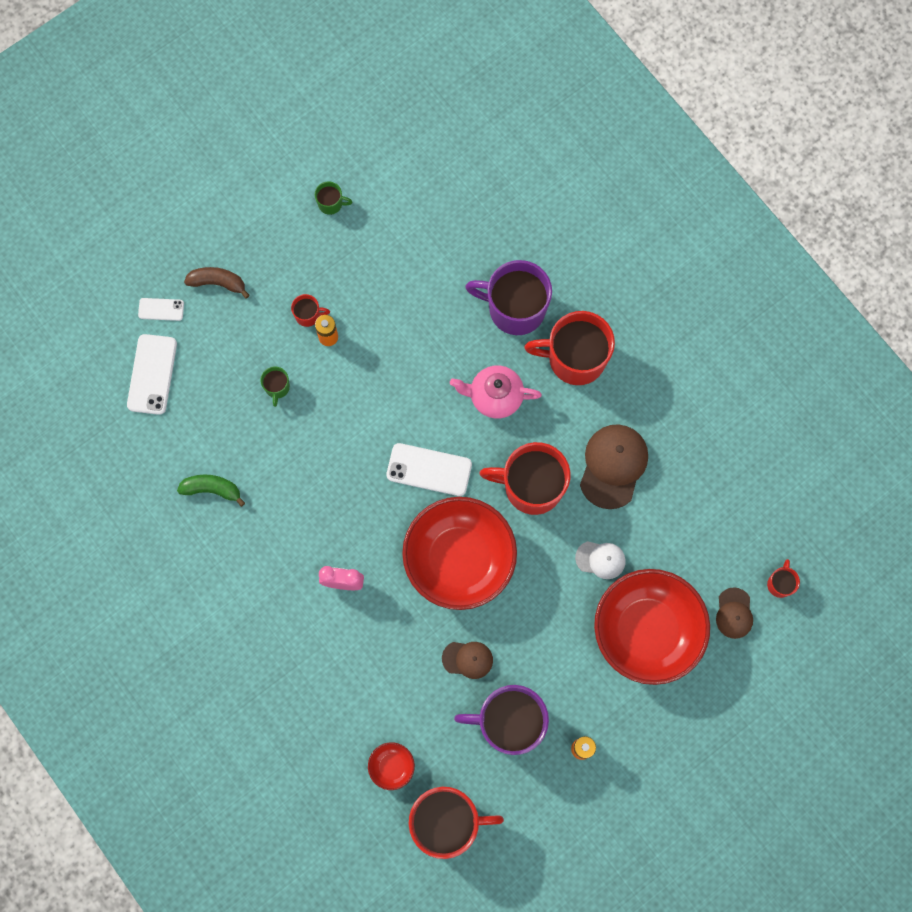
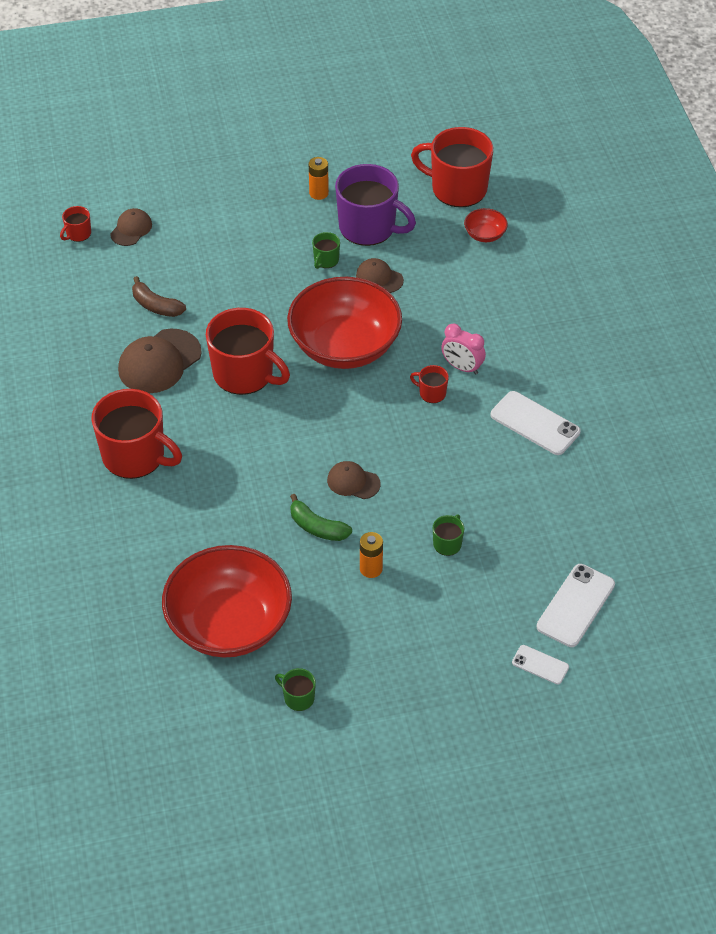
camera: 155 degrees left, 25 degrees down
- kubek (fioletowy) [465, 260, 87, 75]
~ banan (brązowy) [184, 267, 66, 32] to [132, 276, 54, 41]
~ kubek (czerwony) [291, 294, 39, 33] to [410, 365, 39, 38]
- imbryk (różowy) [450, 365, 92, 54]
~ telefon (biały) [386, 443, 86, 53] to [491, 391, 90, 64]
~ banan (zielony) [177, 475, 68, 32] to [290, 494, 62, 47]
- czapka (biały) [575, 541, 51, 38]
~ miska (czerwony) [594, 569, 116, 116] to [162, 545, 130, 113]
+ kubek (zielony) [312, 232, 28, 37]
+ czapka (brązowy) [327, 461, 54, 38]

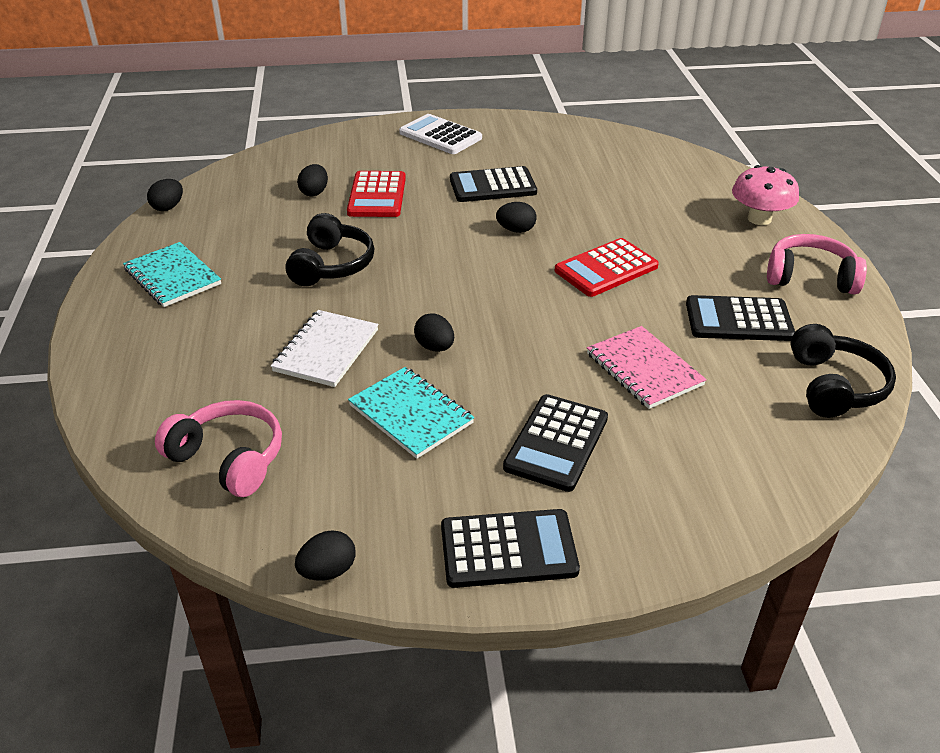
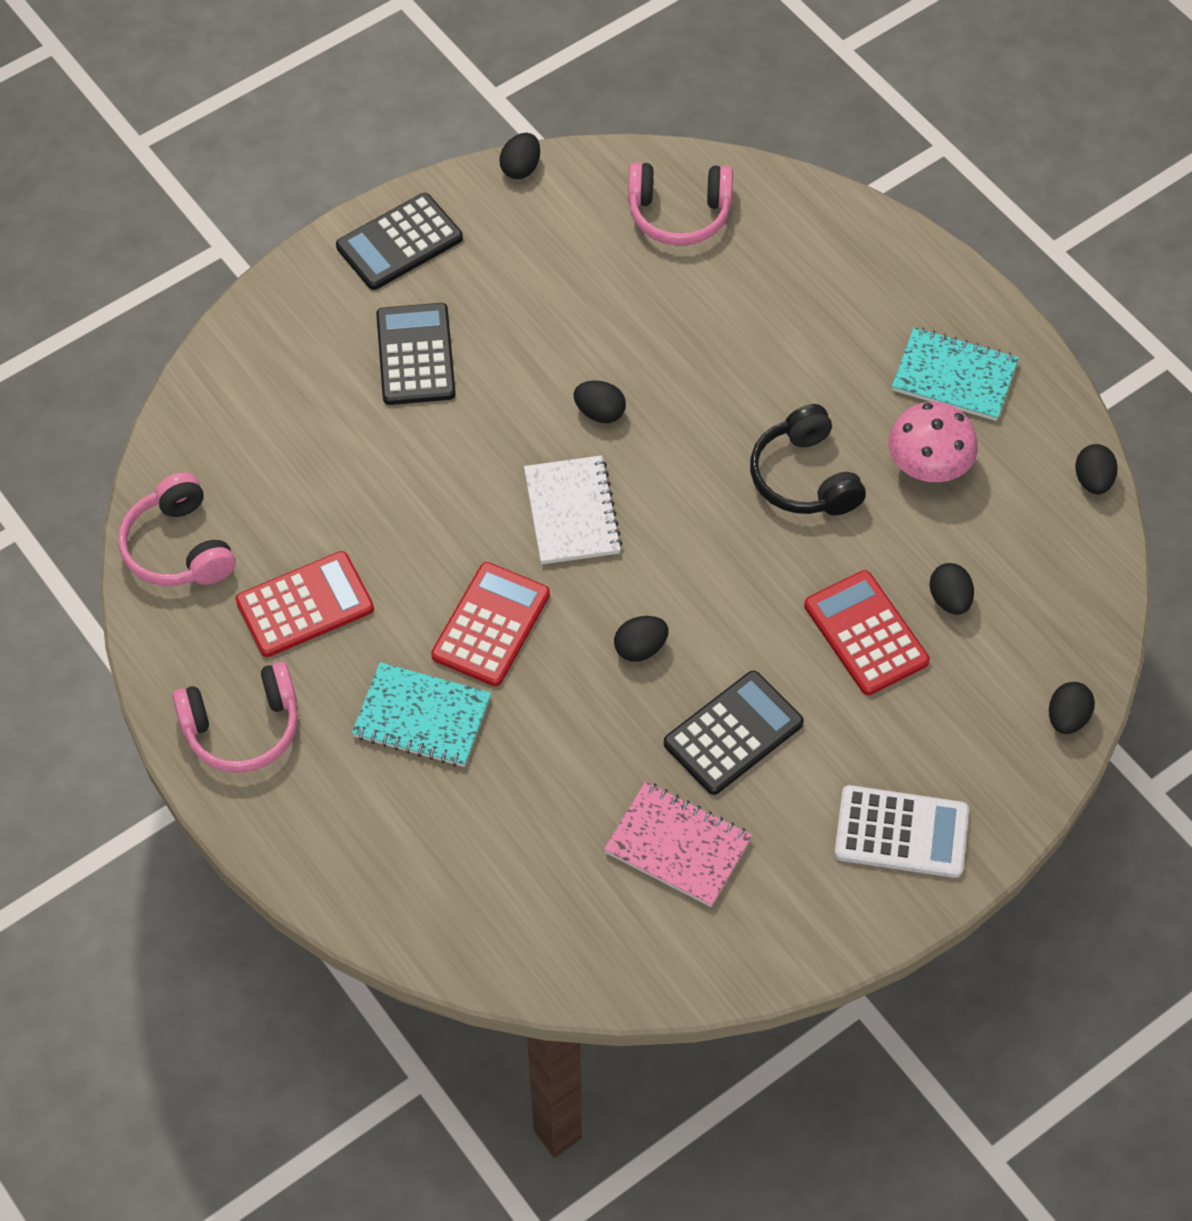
camera: 150 degrees right, 20 degrees up
~ grzyb (różowy) [732, 165, 67, 60] to [888, 402, 90, 80]
~ kalkulator (czarny) [686, 295, 109, 46] to kalkulator (czerwony) [236, 551, 138, 106]
~ zeszyt (biały) [271, 310, 107, 77] to [524, 455, 98, 109]
~ słuchawki (czarny) [791, 324, 105, 94] to słuchawki (różowy) [118, 473, 118, 113]
~ zeszyt (różowy) [587, 326, 120, 83] to [604, 781, 148, 126]
~ zeszyt (turkusowy) [348, 367, 126, 92] to [352, 662, 139, 105]
+ jajko (czarny) [1049, 682, 46, 52]

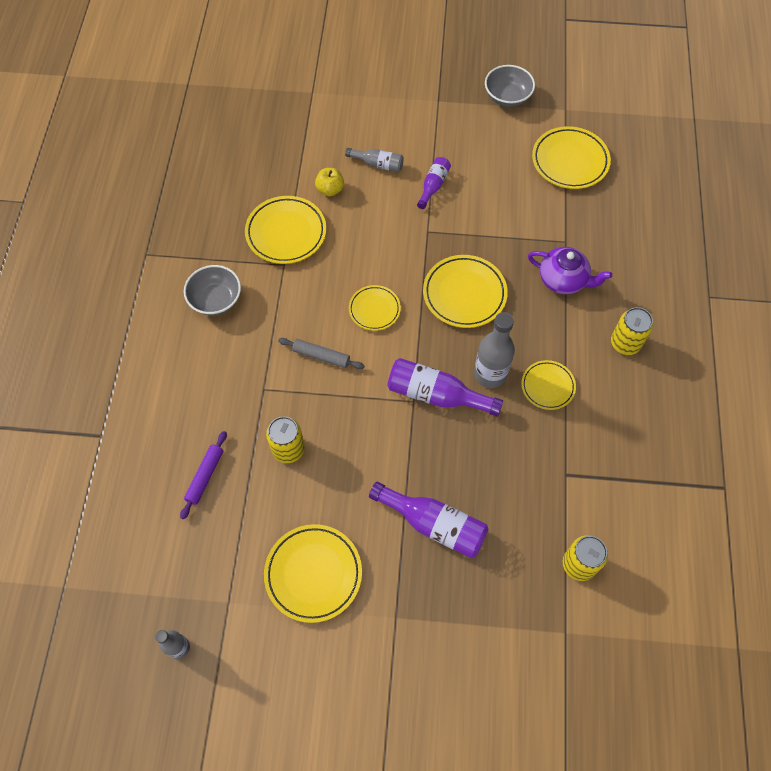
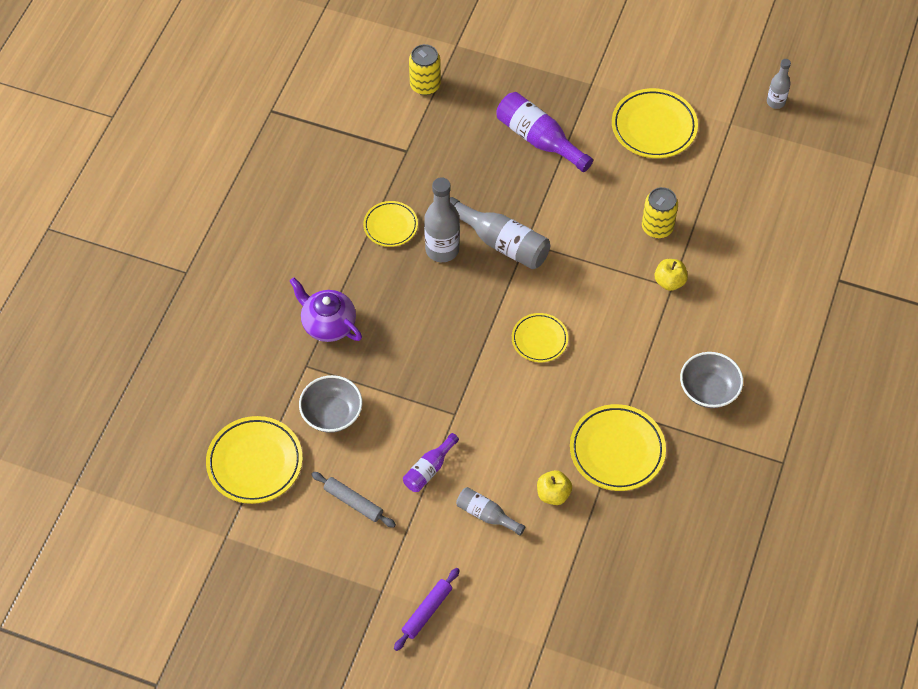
camera: 165 degrees left, 5 degrees down
~ miska (szary) [485, 65, 50, 42] to [299, 375, 63, 58]
- talerz (żółty) [423, 255, 85, 73]
- puszka (żółty) [611, 307, 42, 48]
~ wałek do ciasta (szary) [278, 338, 87, 31] to [311, 472, 85, 56]
~ butelka (fioletowy) [387, 358, 116, 58] to butelka (szary) [450, 197, 100, 72]
~ wałek do ciasta (fioletowy) [180, 431, 47, 89] to [394, 568, 66, 83]
+ jabłko (żółty) [655, 259, 33, 32]

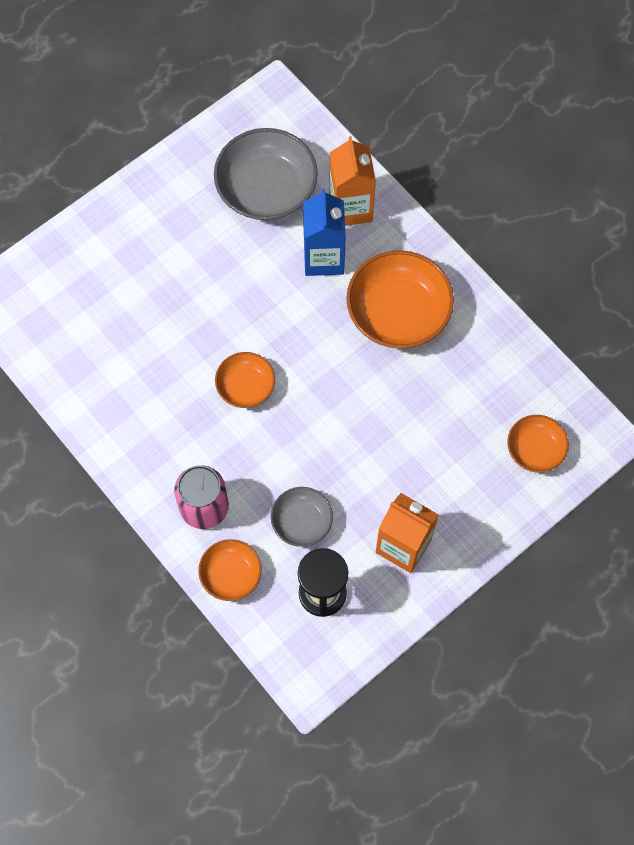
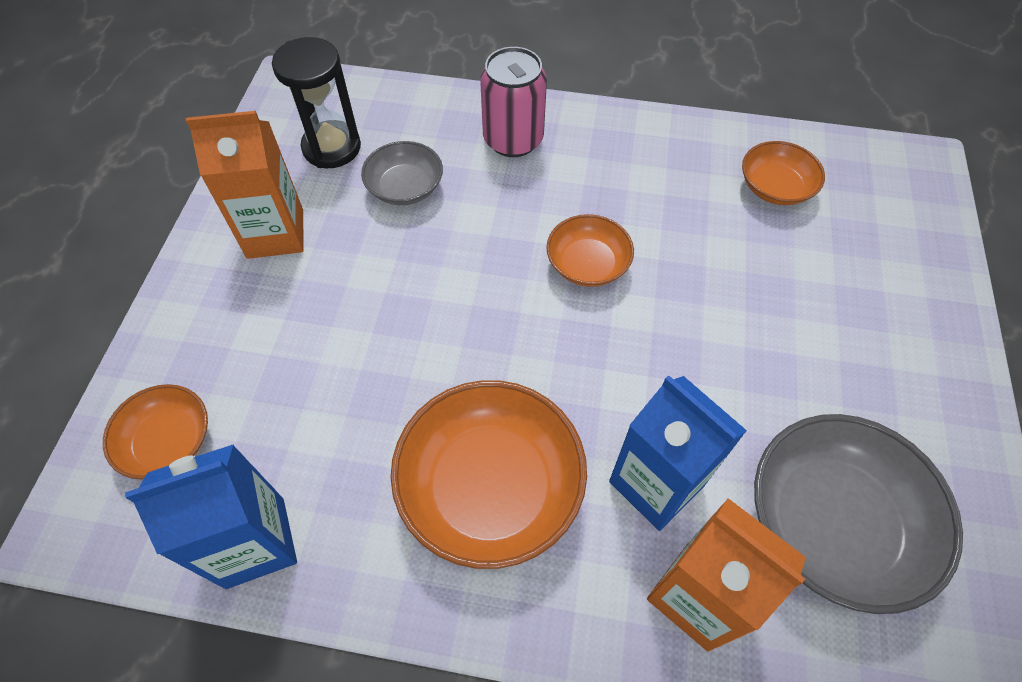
camera: 140 degrees right, 10 degrees down
~ miska (pomarańczowy) [198, 539, 64, 62] to [742, 141, 83, 64]
+ karton mleka (niebieski) [125, 444, 172, 145]

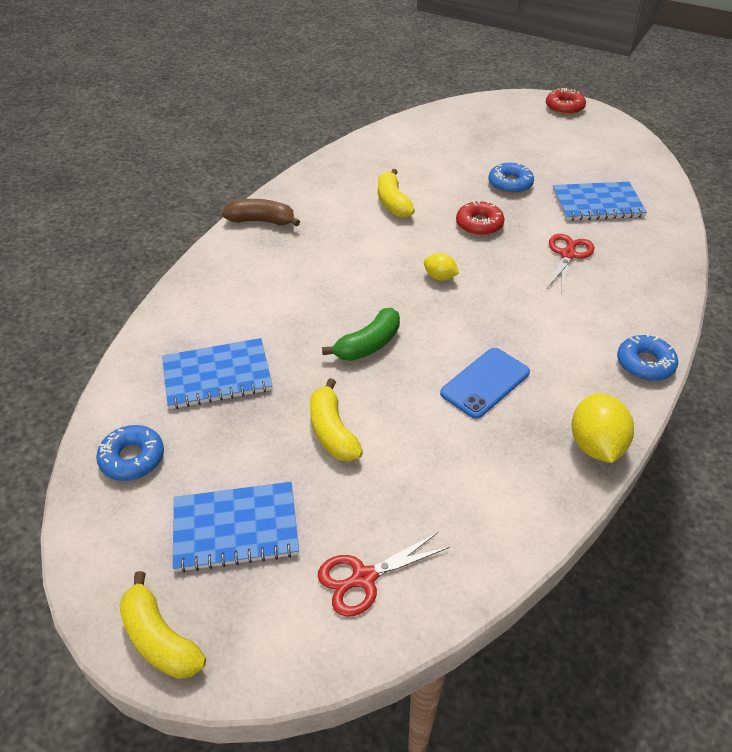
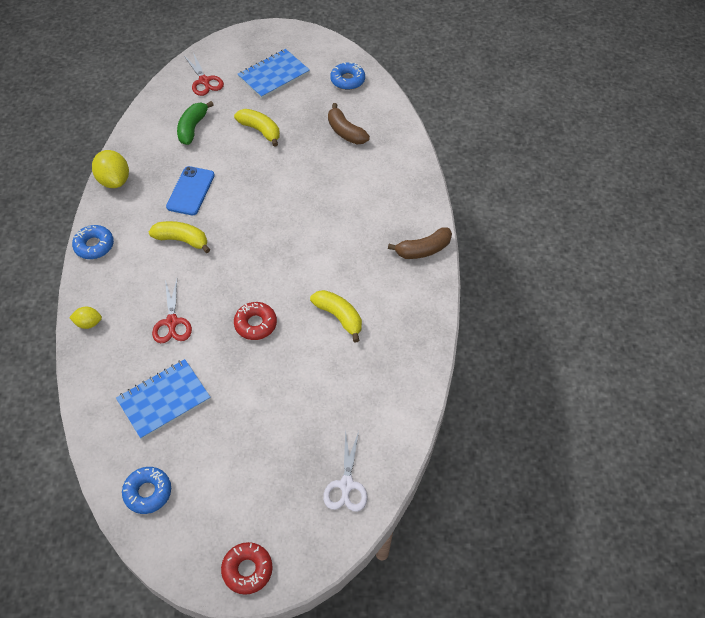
camera: 150 degrees right, 10 degrees up
~ donut (niebieski) [488, 163, 46, 31] to [122, 467, 49, 47]
~ cytryna (żółty) [424, 253, 35, 28] to [69, 307, 33, 22]
~ banan (zielony) [322, 308, 78, 53] to [177, 101, 37, 44]
~ zeszyt (niebieski) [162, 338, 111, 71] to banan (brązowy) [328, 103, 42, 41]
~ nożyczki (czerwony) [318, 532, 131, 85] = [184, 52, 40, 44] 120 degrees clockwise
~ banan (żółty) [119, 571, 87, 108] to [149, 221, 61, 32]
+ nożyczki (biały) [323, 429, 45, 83]

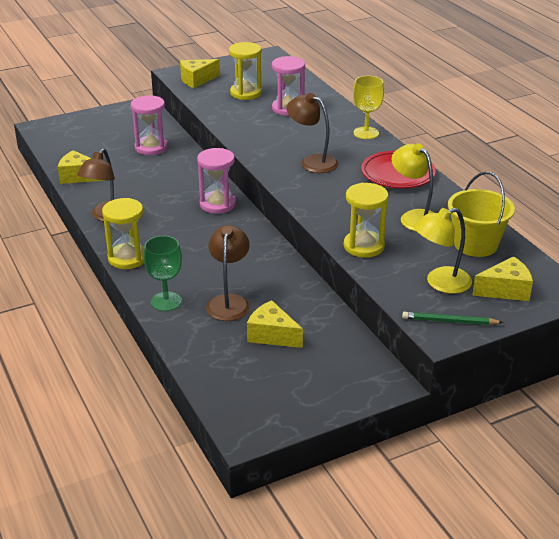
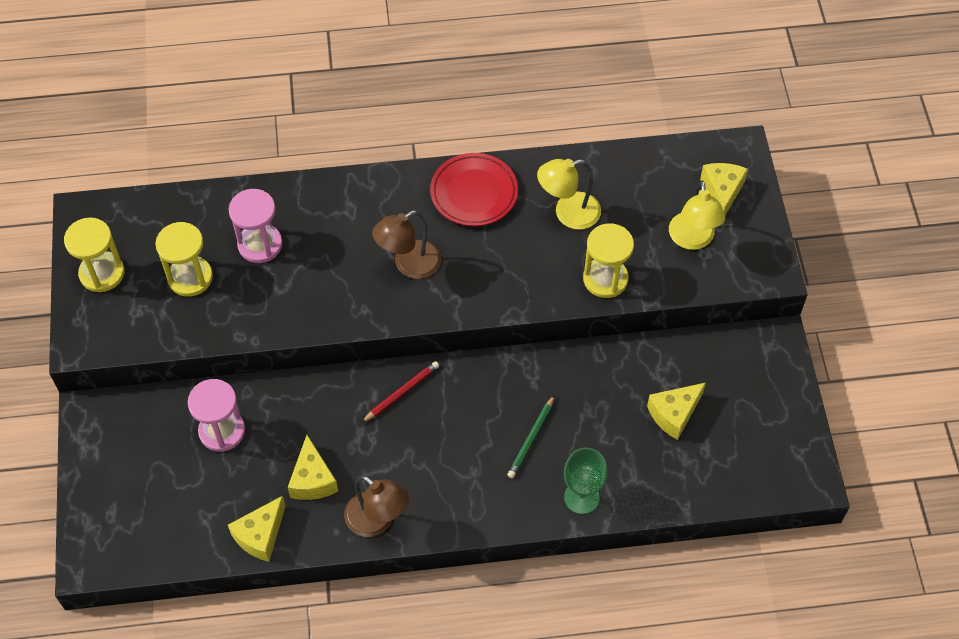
camera: 70 degrees left, 25 degrees up
~ ser (żółty) [180, 59, 40, 29] to [288, 435, 50, 65]
- kielich (żółty) [353, 76, 31, 63]
~ klepsydra (różowy) [197, 148, 39, 66] to ołówek (czerwony) [361, 361, 78, 62]
- wiadro (żółty) [448, 172, 67, 85]
~ klepsydra (żółty) [102, 198, 42, 71] to [64, 218, 61, 74]
- lampka (brązowy) [206, 225, 44, 96]
~ ołówek (zielony) [402, 312, 101, 13] to [507, 395, 48, 83]

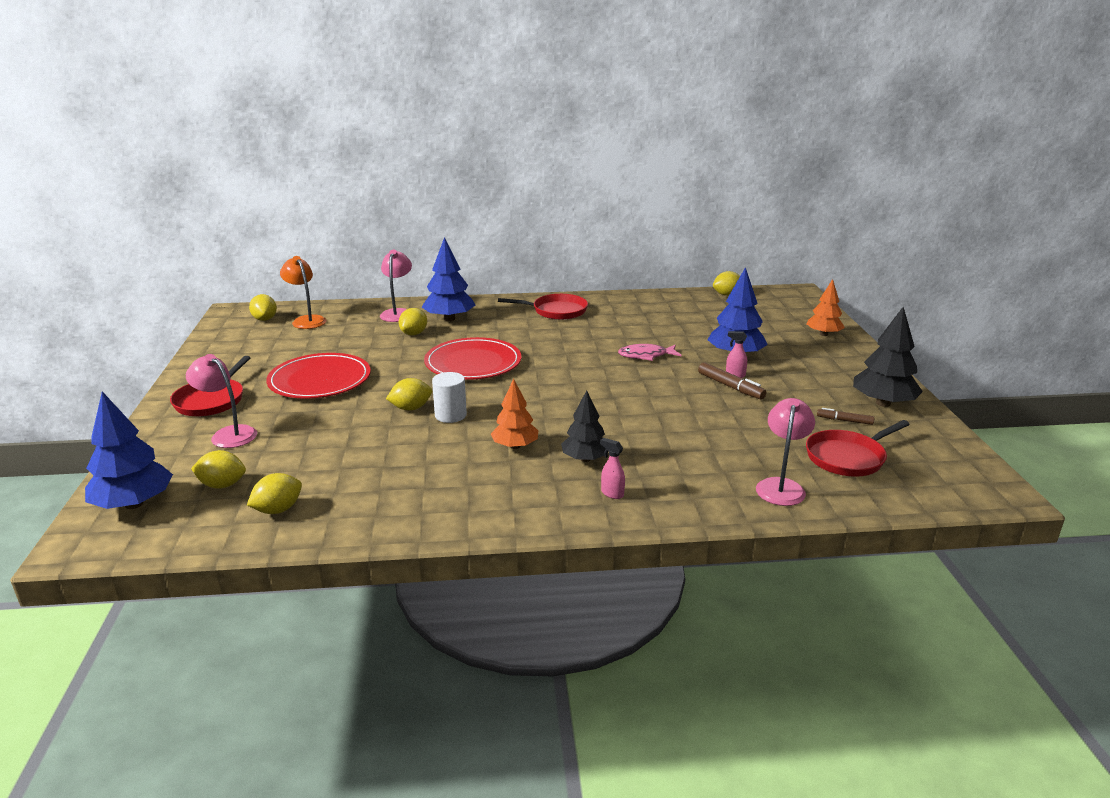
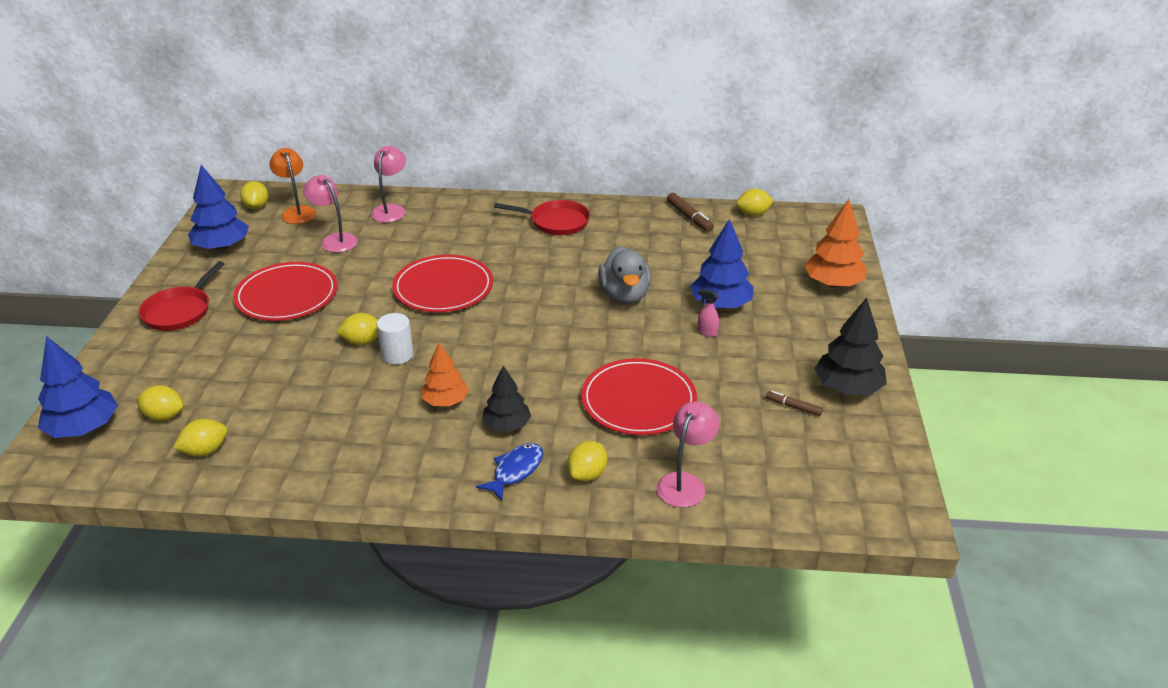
camera: 10 degrees right, 10 degrees up
~ drzewko (niebieski) [421, 237, 55, 84] to [188, 165, 61, 86]
~ drzewko (pomarańczowy) [806, 279, 39, 57] = [804, 199, 63, 89] x1.50
~ cytryna (żółty) [399, 308, 28, 27] to [567, 441, 40, 41]
~ ryba (różowy) [618, 344, 63, 17] to kaczka (szary) [598, 246, 53, 58]
~ lampka (różowy) [186, 354, 71, 94] to [303, 175, 55, 78]
~ flamaster (brązowy) [698, 362, 68, 38] to [667, 193, 47, 39]
- patelnia (czerwony) [806, 420, 104, 57]
~ spryskiwacz (różowy) [600, 438, 25, 61] to ryba (niebieski) [476, 443, 67, 58]
+ talerz (czerwony) [581, 358, 116, 77]

